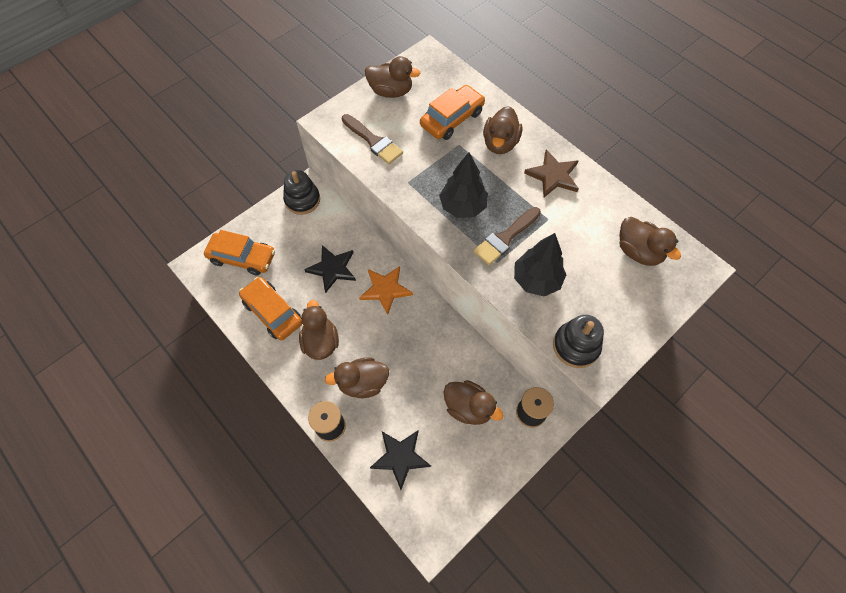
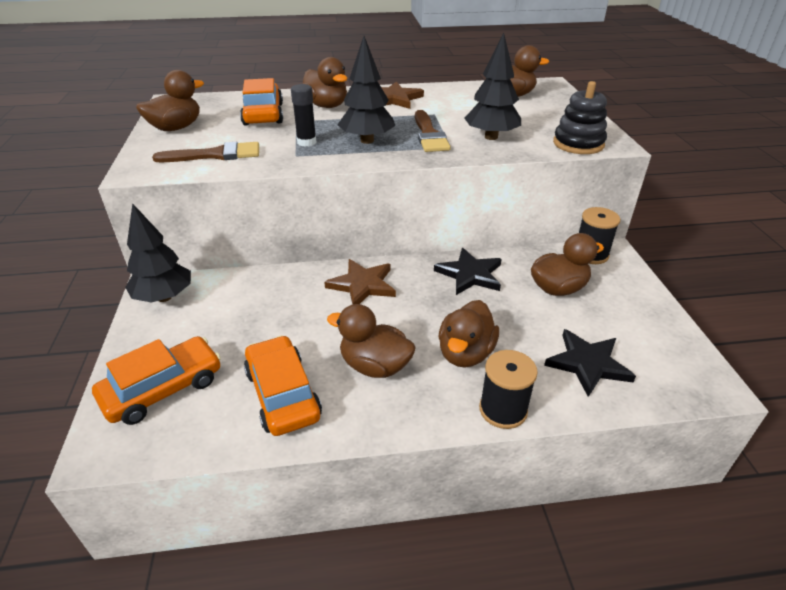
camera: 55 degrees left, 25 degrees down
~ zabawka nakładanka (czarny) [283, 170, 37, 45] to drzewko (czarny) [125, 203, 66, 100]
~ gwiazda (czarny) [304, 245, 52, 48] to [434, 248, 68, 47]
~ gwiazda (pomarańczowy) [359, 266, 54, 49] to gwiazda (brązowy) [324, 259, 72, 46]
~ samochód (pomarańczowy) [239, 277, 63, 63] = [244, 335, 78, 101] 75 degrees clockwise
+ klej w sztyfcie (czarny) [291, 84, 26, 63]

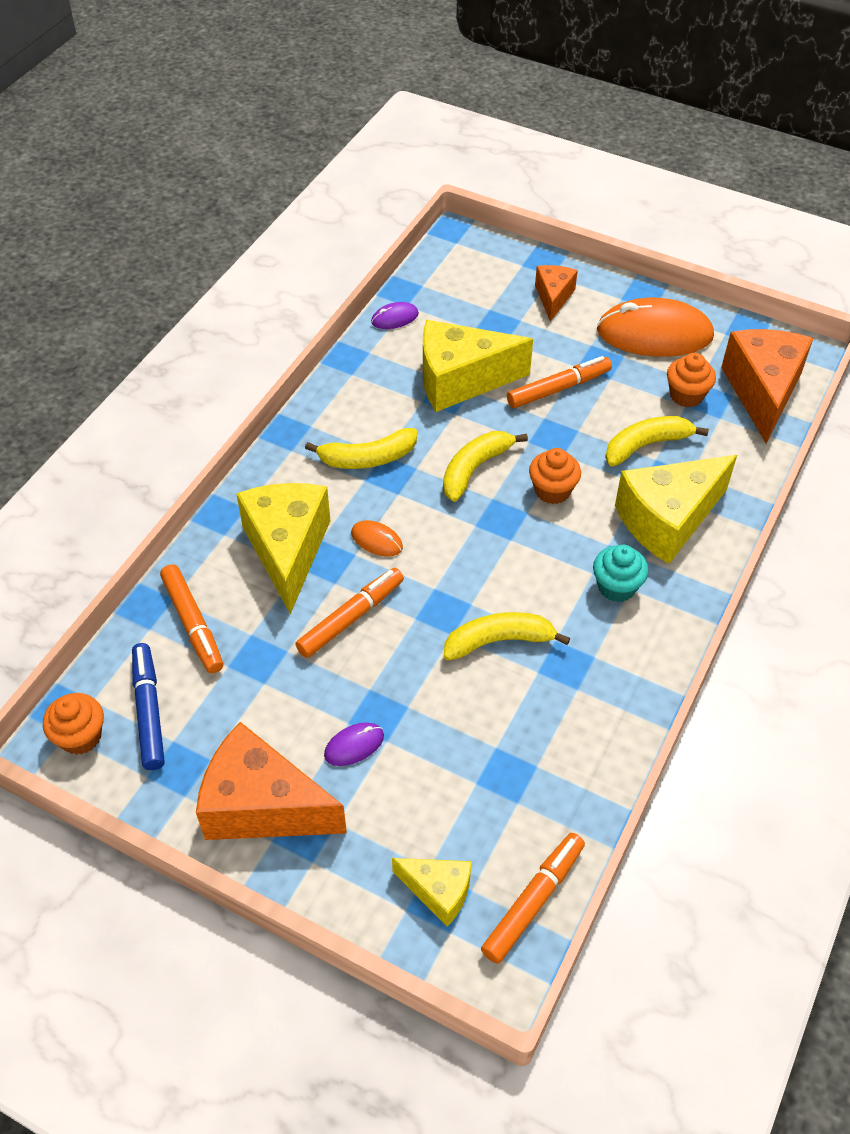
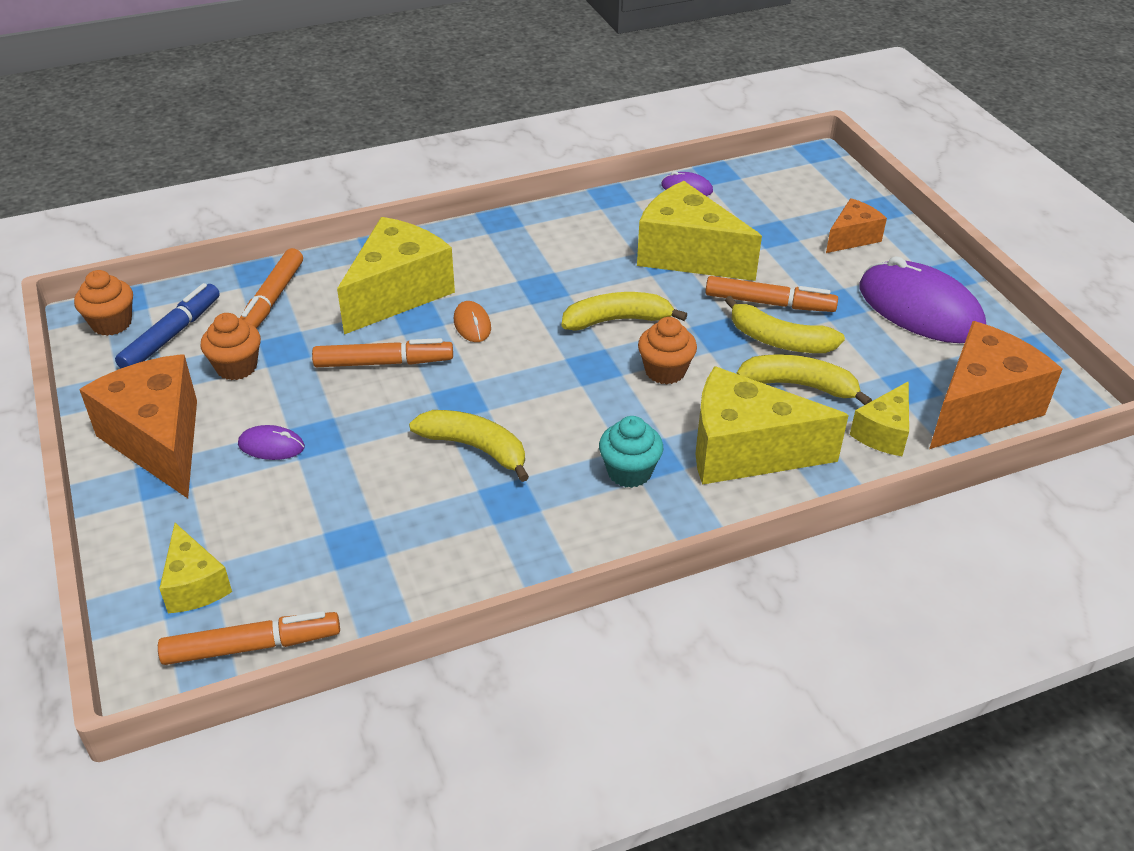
camera: 40 degrees right, 10 degrees down
~ myszka (pomarańczowy) [597, 298, 117, 59] to myszka (fioletowy) [859, 256, 127, 87]
~ muffinka (pomarańczowy) [667, 353, 49, 55] to [201, 313, 60, 67]
~ banan (żółty) [305, 428, 112, 41] to [725, 296, 120, 57]
+ ser (żółty) [850, 381, 59, 75]

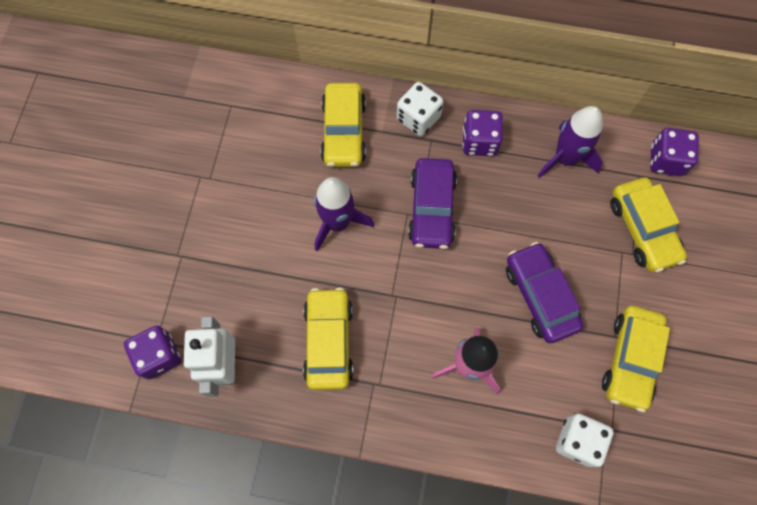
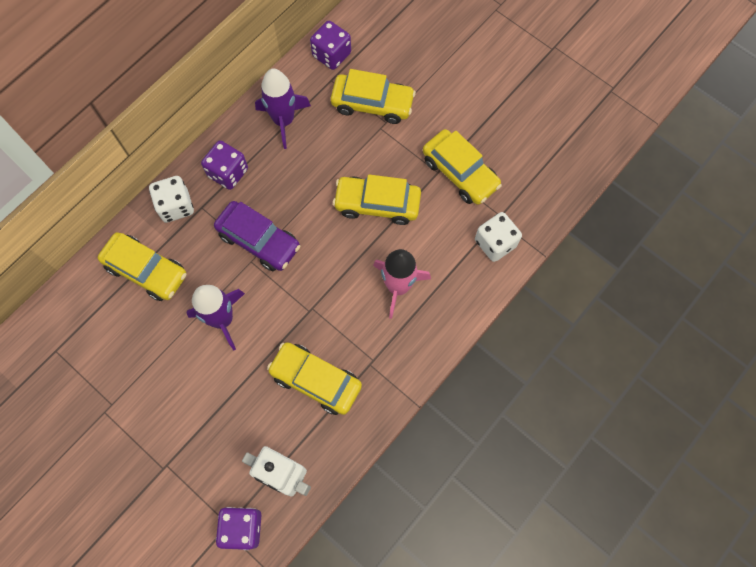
camera: 60 degrees left, 0 degrees up
~ samochód (fioletowy) [506, 242, 77, 101] to samochód (żółty) [333, 175, 88, 50]

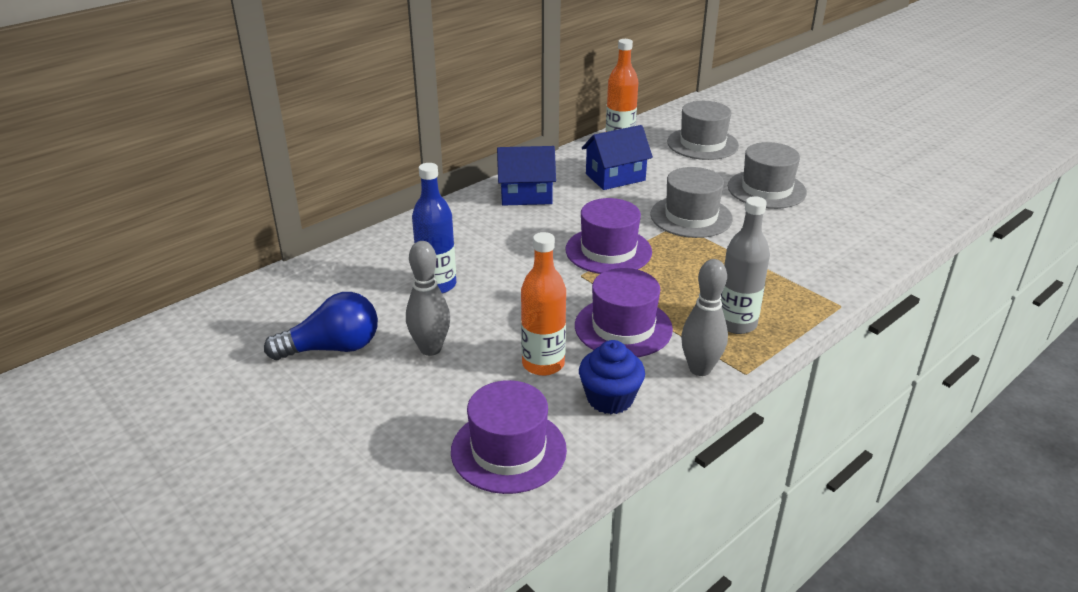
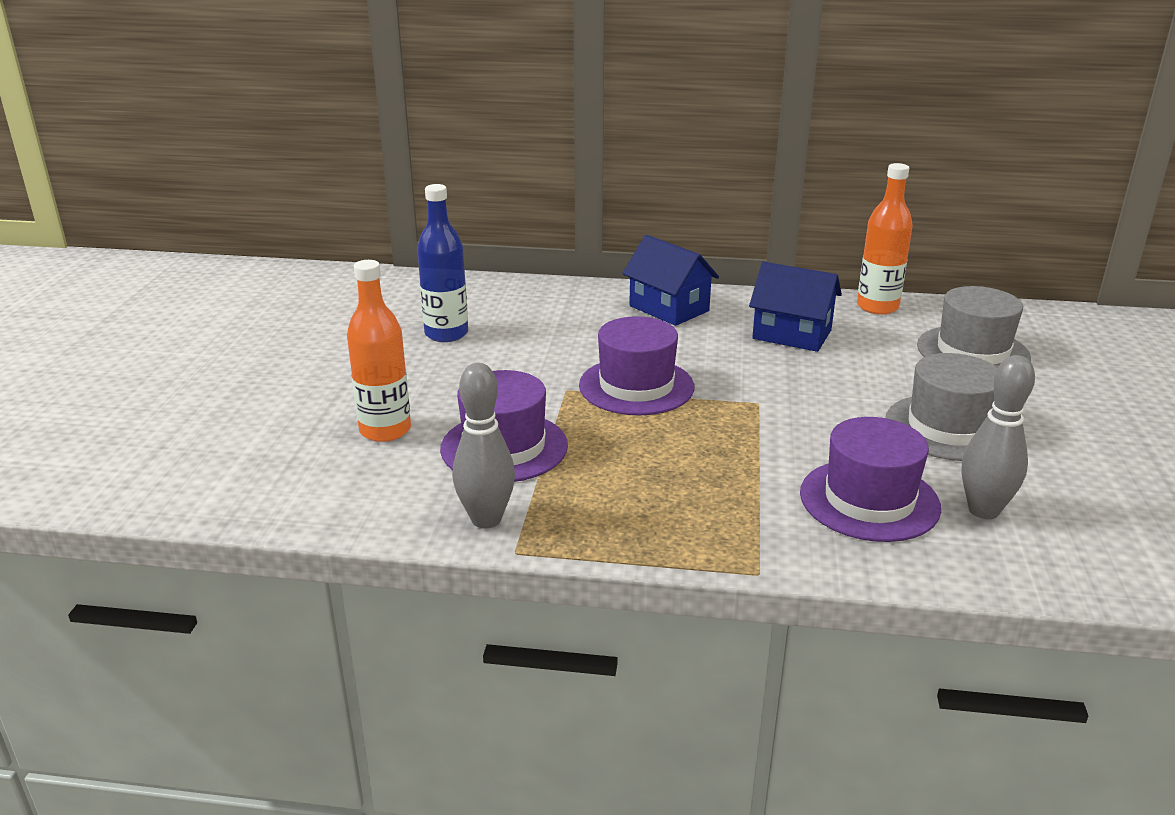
camera: 50 degrees right, 5 degrees down
- kapelusz (szary) [650, 167, 83, 71]
- butelka (szary) [721, 196, 49, 138]
~ kręgiel (szary) [406, 241, 44, 115] to [962, 355, 73, 164]
- żarówka (niebieski) [264, 292, 114, 68]
- muffinka (niebieski) [579, 340, 66, 74]
~ kapelusz (fioletowy) [451, 380, 116, 114] to [800, 417, 141, 125]

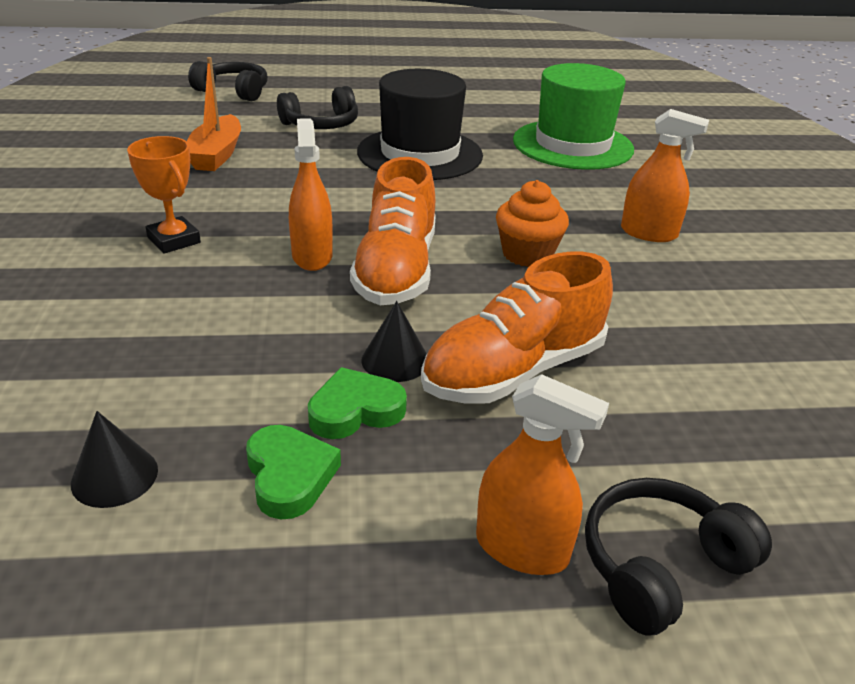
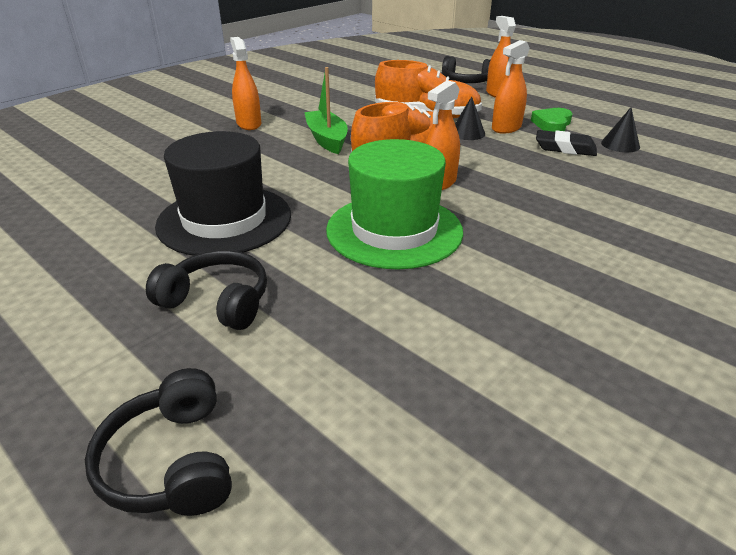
camera: 130 degrees left, 0 degrees up
- łódka (pomarańczowy) [187, 57, 54, 114]
~ kapelusz (zielony) [513, 63, 121, 107] to [326, 139, 137, 130]
- puchar (pomarańczowy) [127, 136, 74, 118]
~ muffinka (pomarańczowy) [496, 180, 73, 87] to łódka (zielony) [304, 67, 44, 87]
~ serce (zielony) [308, 367, 99, 72] to spryskiwacz (pomarańczowy) [492, 40, 38, 93]
+ gumka do mazania (czarny) [536, 130, 61, 26]

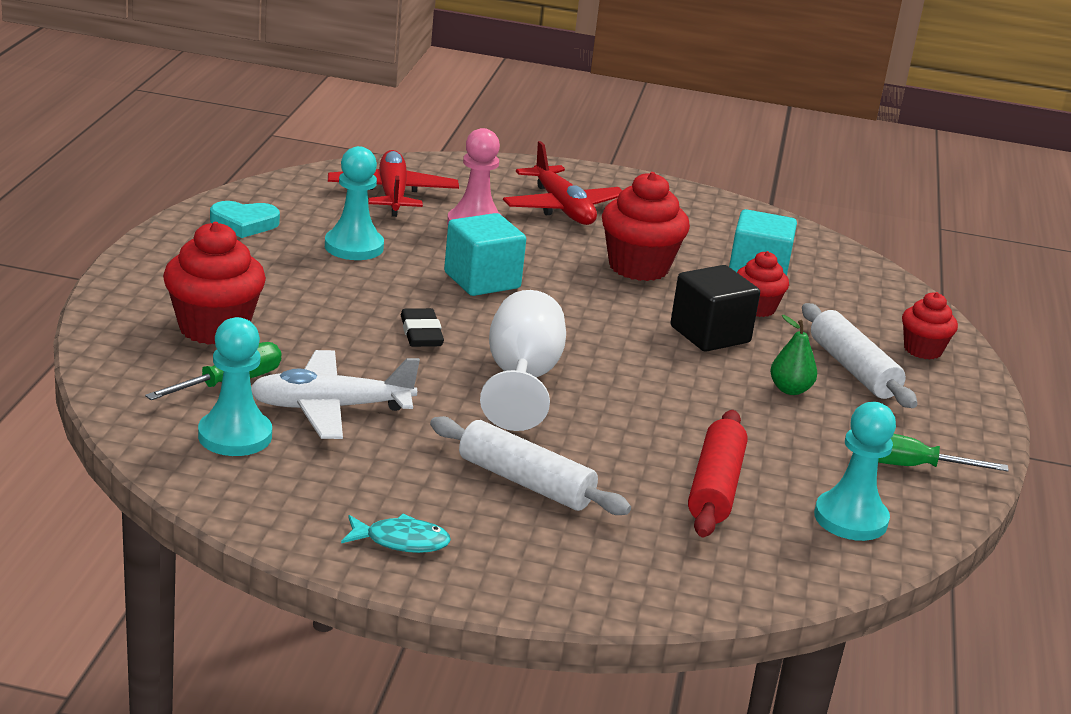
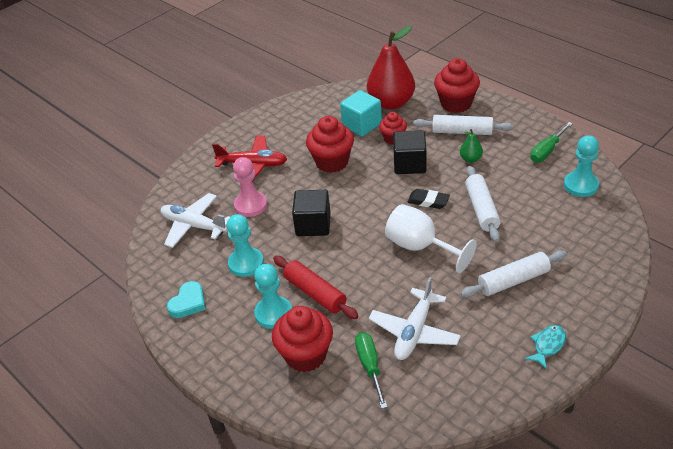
camera: 50 degrees left, 15 degrees up
~ samolot (czerwony) [328, 150, 131, 67] to samolot (biały) [161, 193, 69, 55]
~ sześcian (turkusowy) [444, 213, 82, 83] to sześcian (czarny) [292, 190, 39, 46]
~ muffinka (czerwony) [902, 292, 56, 68] = [434, 58, 46, 55] x1.68
~ gumka do mazania (czarny) [401, 308, 43, 39] to [407, 189, 43, 20]
~ pionek (turkusowy) [198, 317, 74, 139] to [254, 264, 38, 65]
~ wałek do ciasta (czerwony) [688, 410, 60, 127] to [273, 256, 85, 63]
+ gruszka (czerwony) [367, 26, 48, 84]
+ wałek do ciasta (biały) [465, 166, 36, 76]

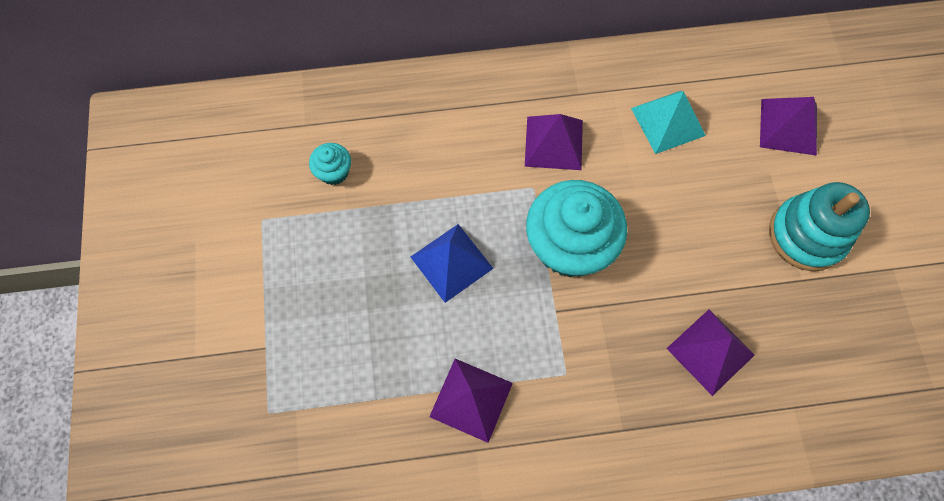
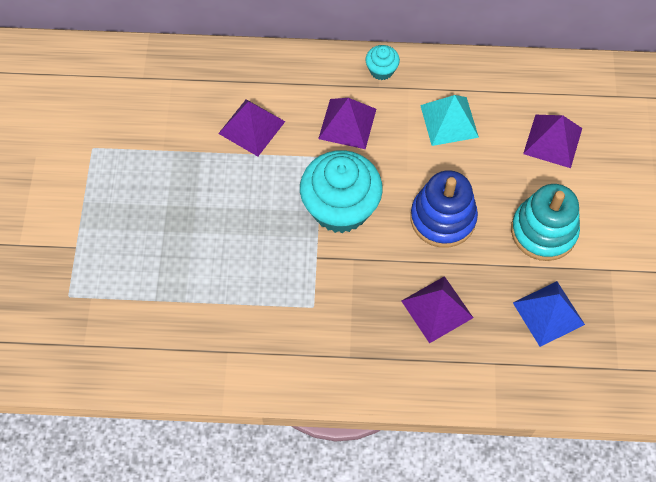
camera: 10 degrees right, 5 degrees down
~ muffinka (turkusowy) [309, 143, 42, 42] to [365, 45, 35, 35]
~ piramida (niebieski) [411, 224, 83, 79] to [513, 281, 72, 66]
~ piramida (fioletowy) [429, 359, 84, 84] to [218, 99, 67, 57]
+ zabawka nakładanka (niebieski) [410, 170, 68, 78]

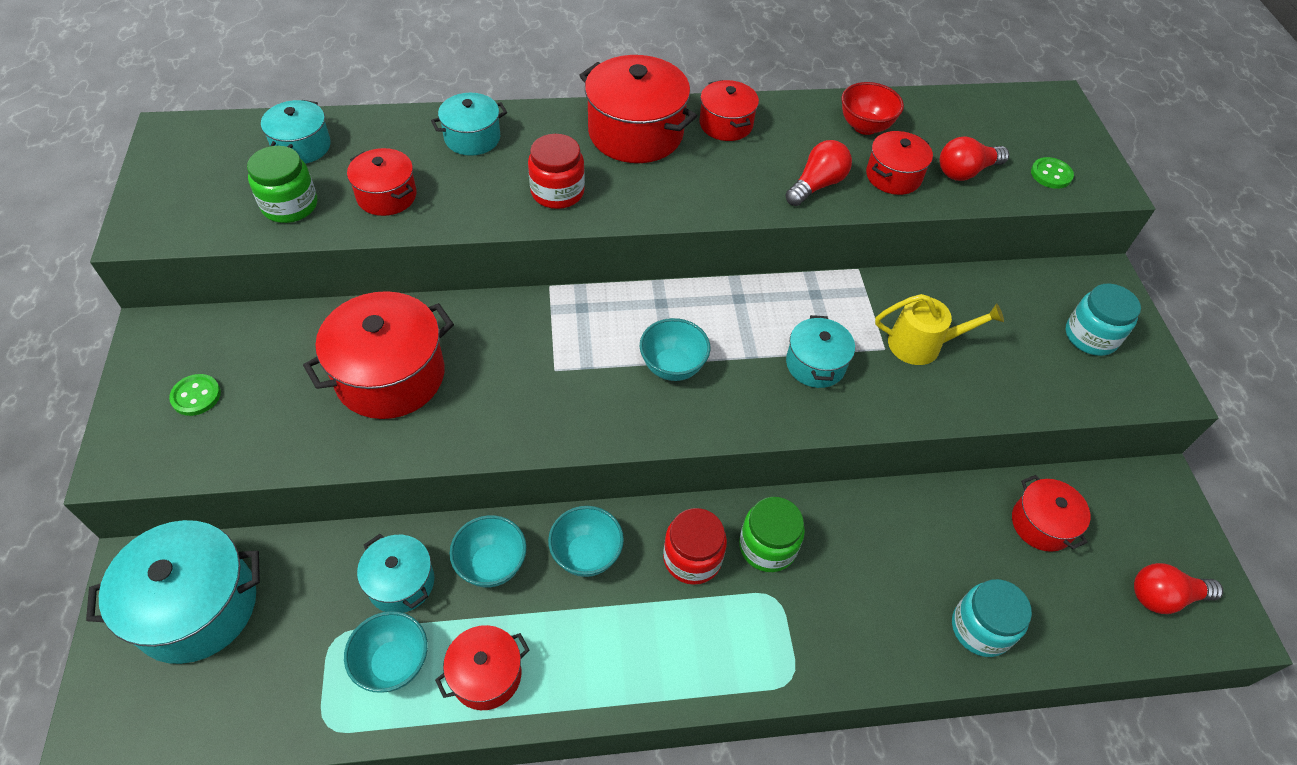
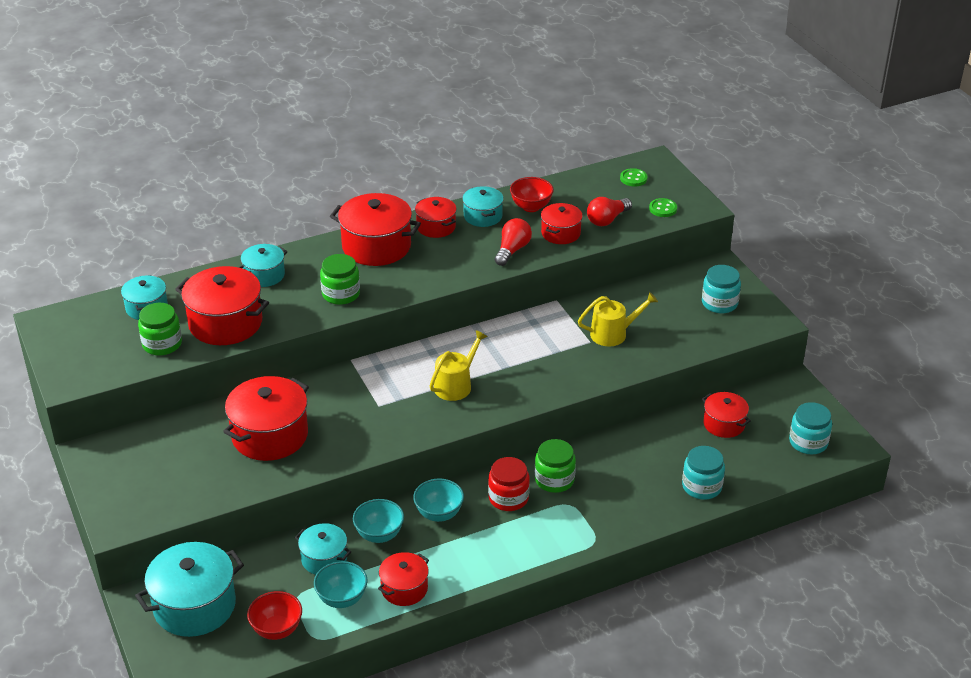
camera: 15 degrees left, 15 degrees down
~ słoik (czerwony) [528, 134, 57, 75] to słoik (zielony) [320, 254, 40, 51]
~ garnek (czerwony) [347, 148, 69, 68] = [175, 266, 94, 79] x1.74
~ garnek (turkusowy) [786, 315, 69, 73] to [462, 186, 42, 41]
~ miska (turkusowy) [640, 318, 70, 63] to konewka (żółty) [430, 330, 58, 71]
~ guzik (zielony) [169, 374, 52, 42] to [620, 168, 27, 18]
~ żarówka (czerwony) [1134, 563, 89, 51] to słoik (turkusowy) [789, 402, 43, 52]
+ miska (czerwony) [247, 591, 55, 49]

